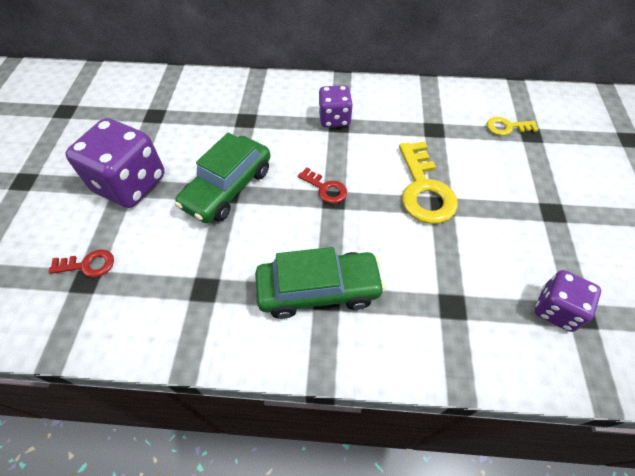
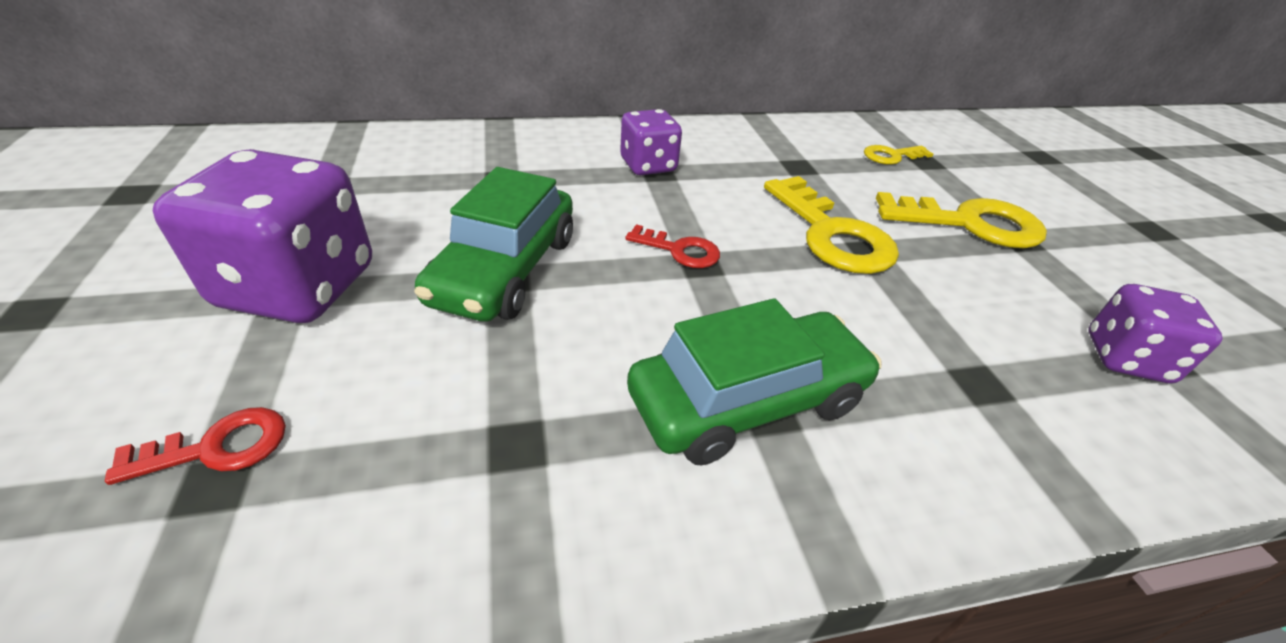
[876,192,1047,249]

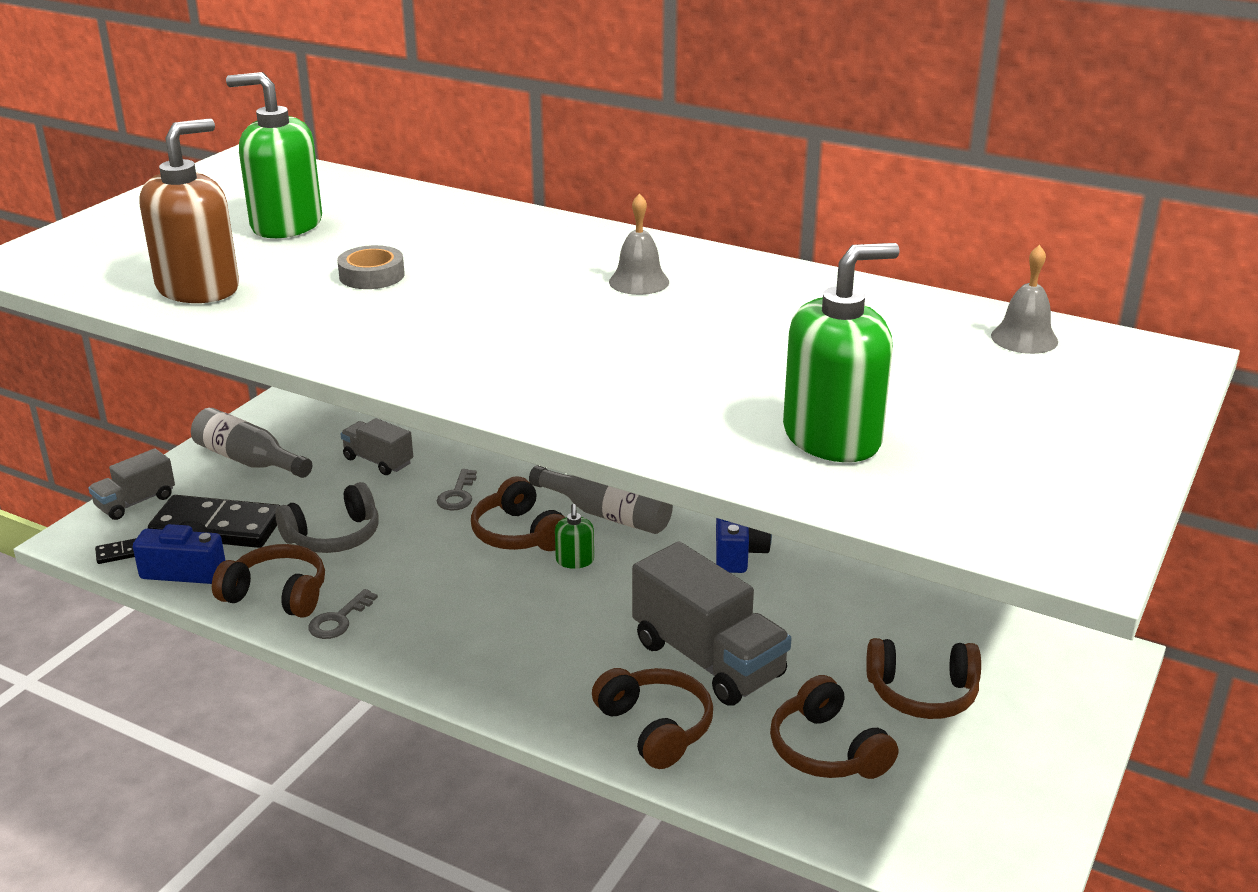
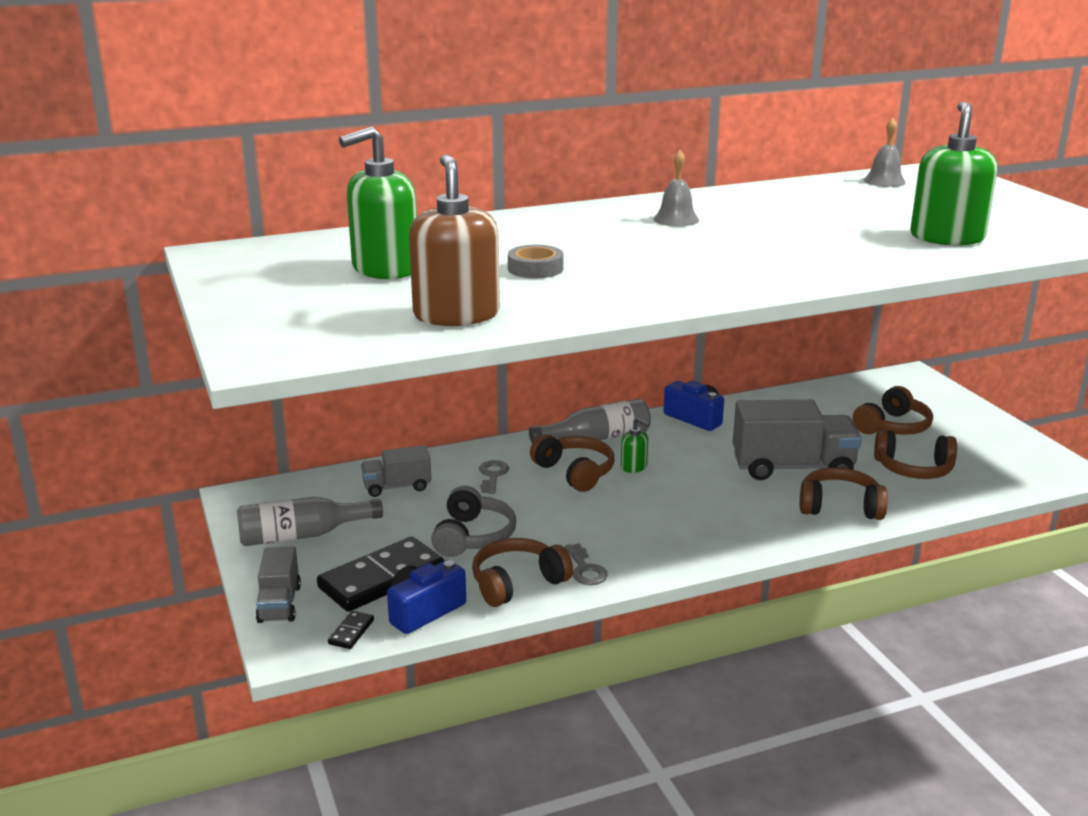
[479,460,509,494]
[530,434,615,492]

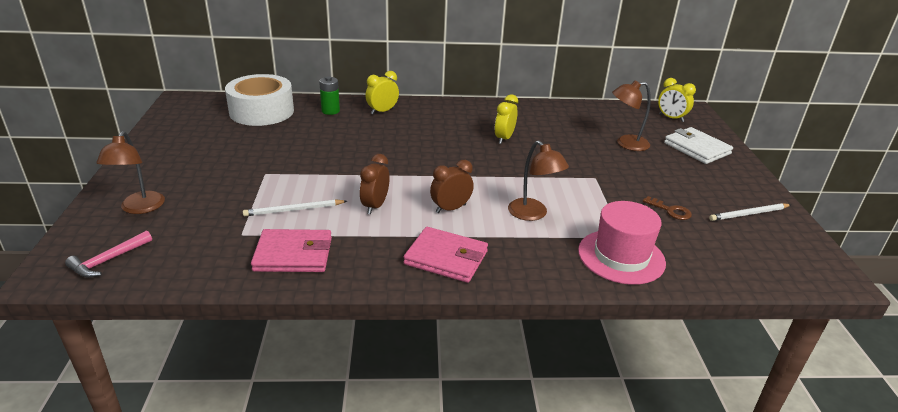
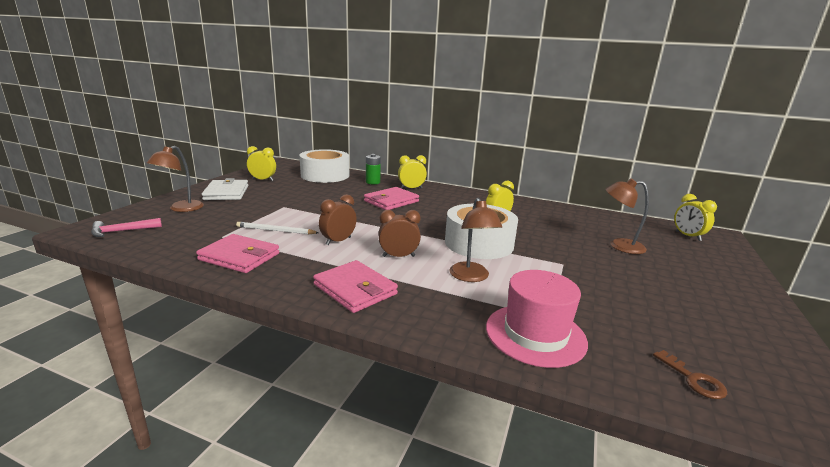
[202,178,248,200]
[653,350,727,399]
[709,203,791,221] (first image)
[247,146,276,181]
[364,187,419,210]
[445,204,518,259]

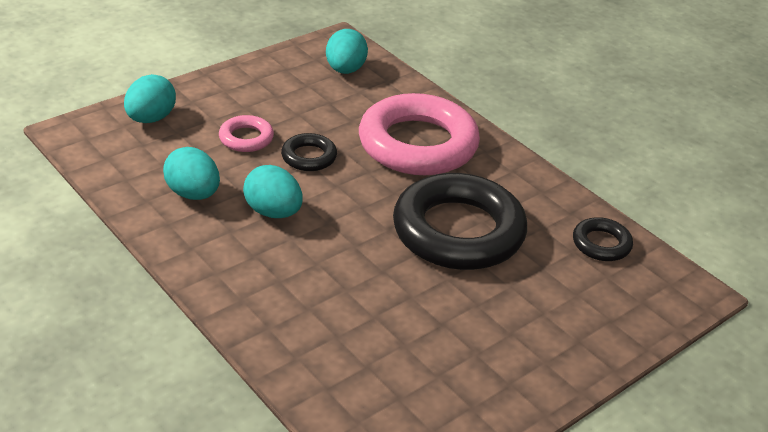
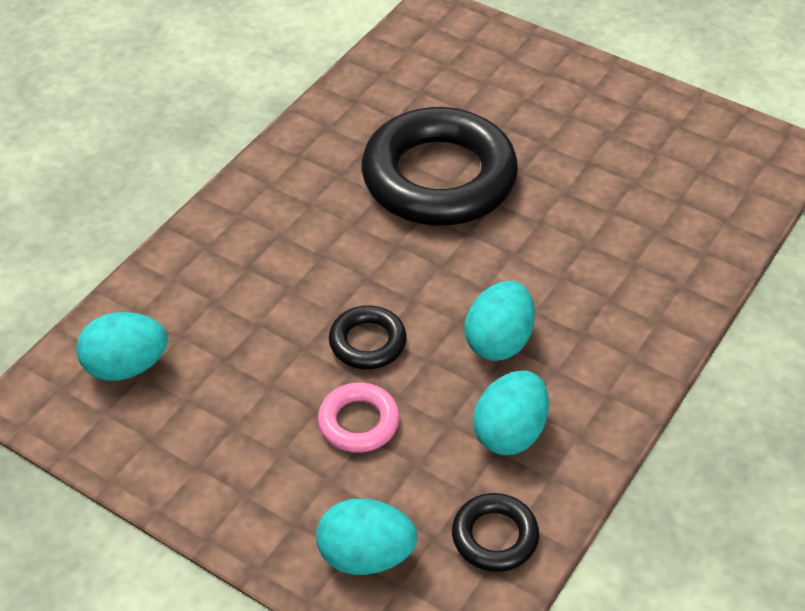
[359,93,480,175] (first image)
[452,493,539,572]

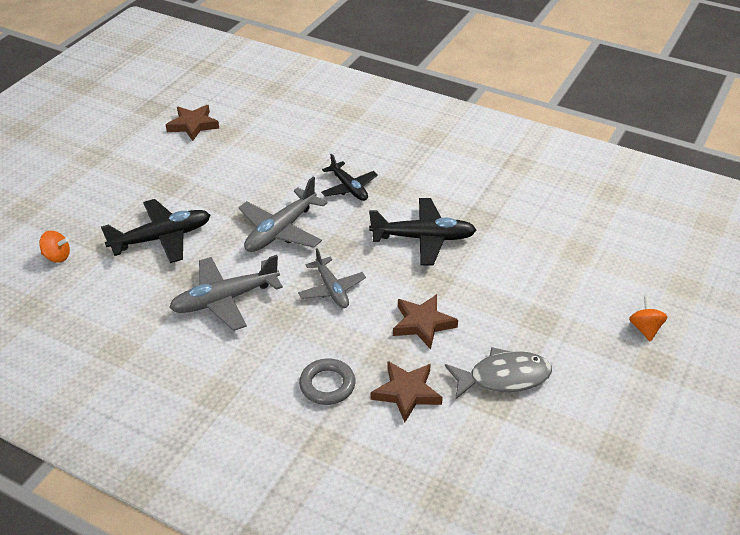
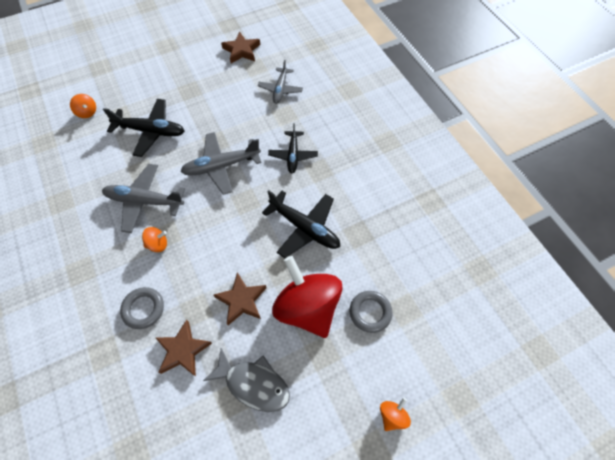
[258,60,303,104]
[142,227,167,252]
[272,256,342,338]
[349,291,392,333]

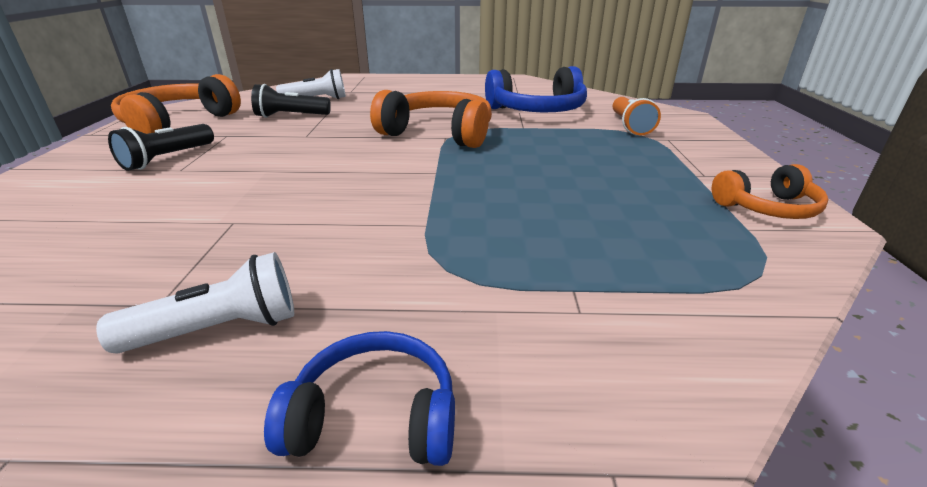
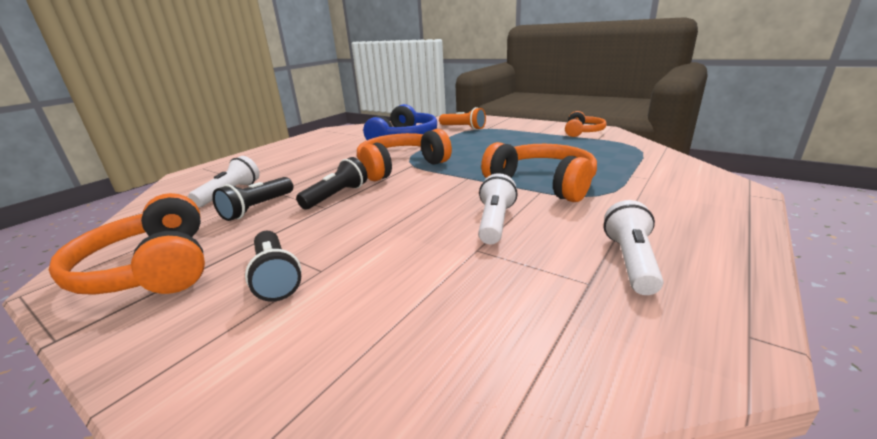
[264,331,455,466] (first image)
[481,142,597,202]
[296,157,368,209]
[478,173,518,244]

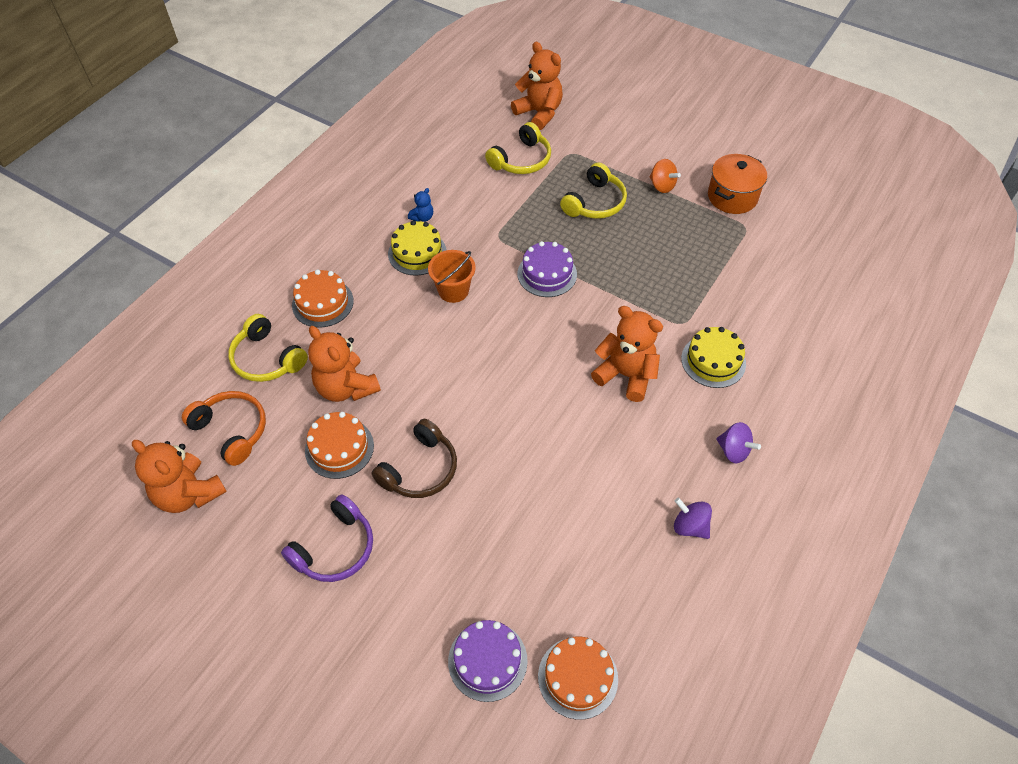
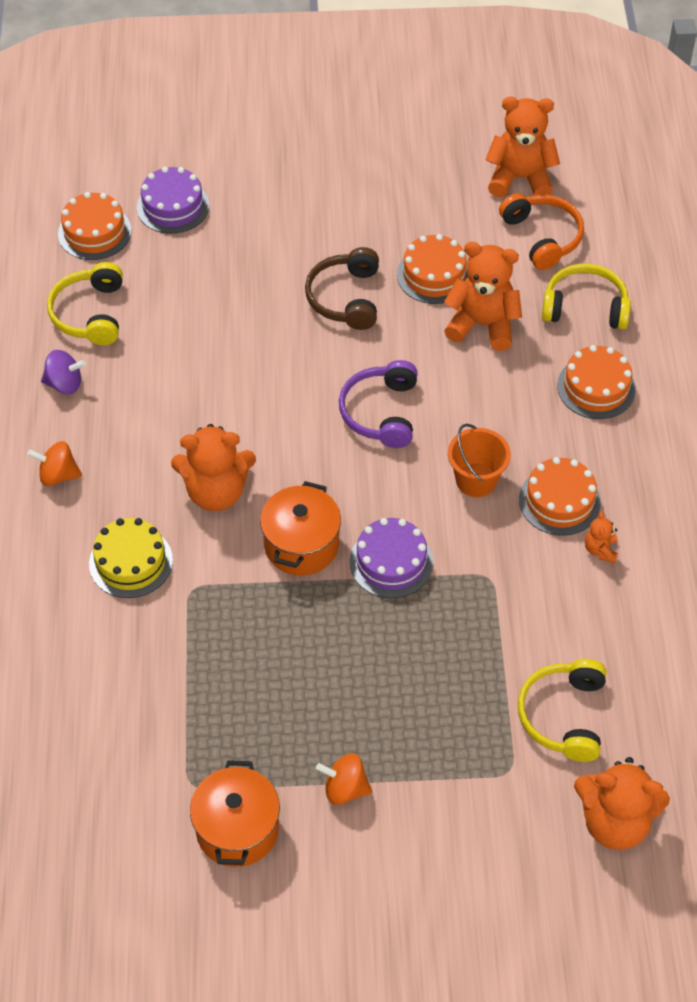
[47,262,123,345]
[585,511,618,563]
[519,457,601,536]
[499,193,584,270]
[27,441,82,486]
[339,360,418,448]
[260,481,341,575]

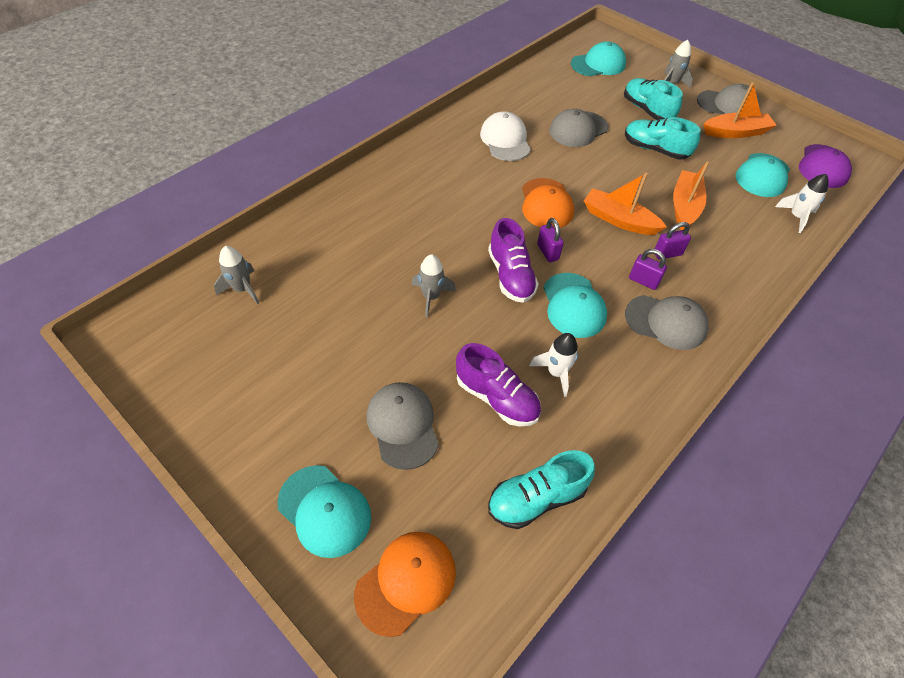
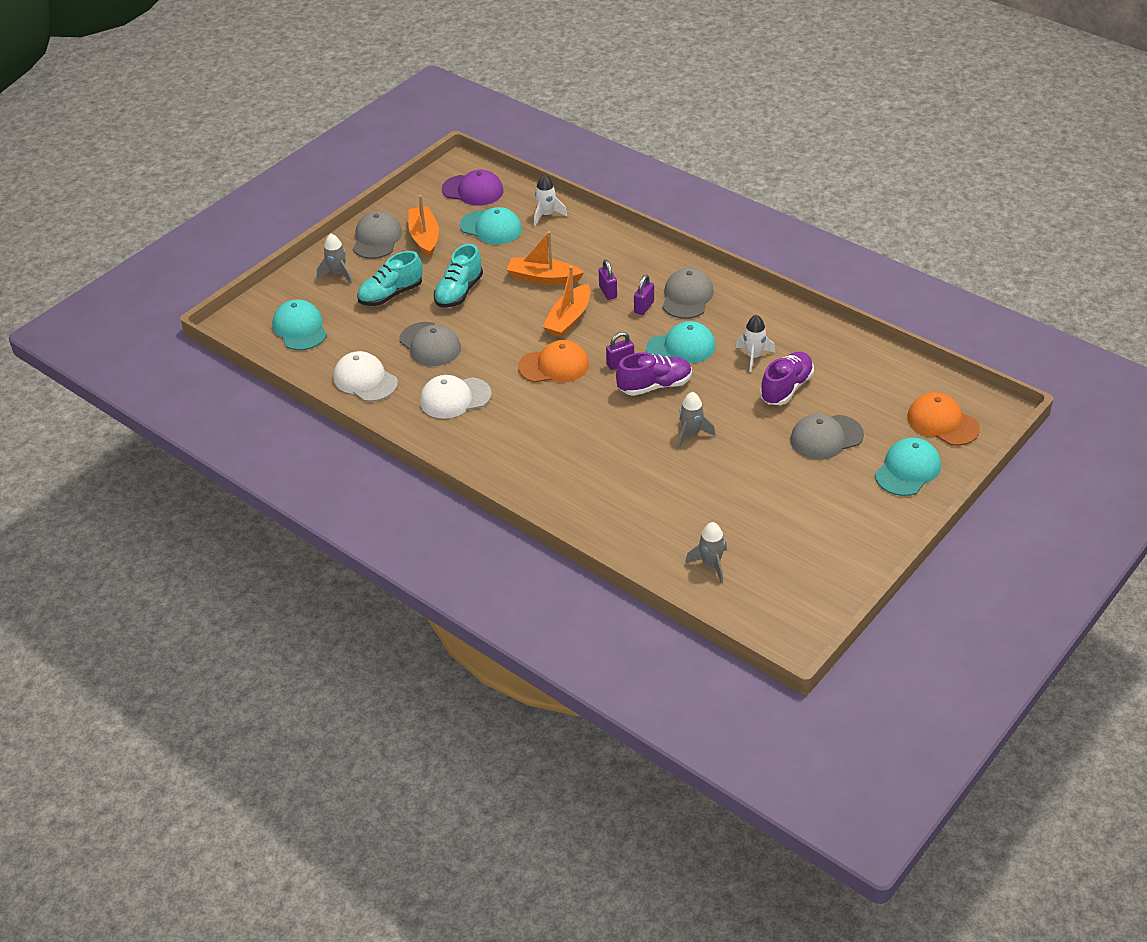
[488,450,595,529] (first image)
[333,351,398,402]

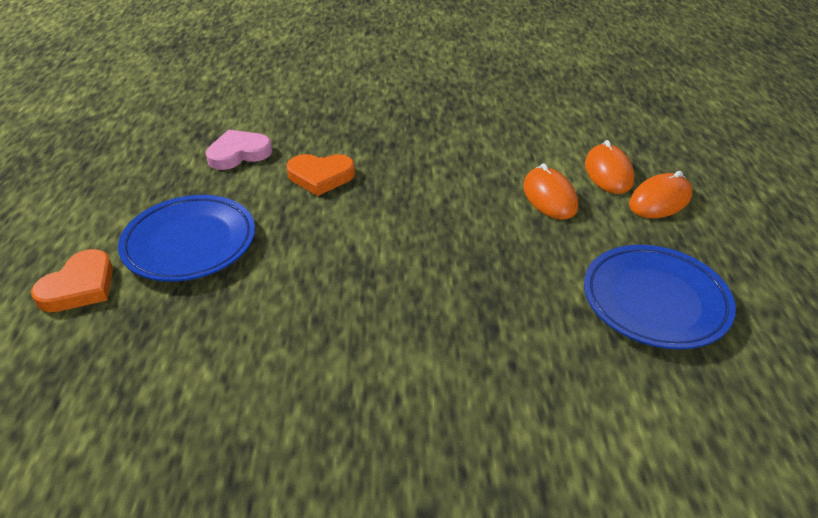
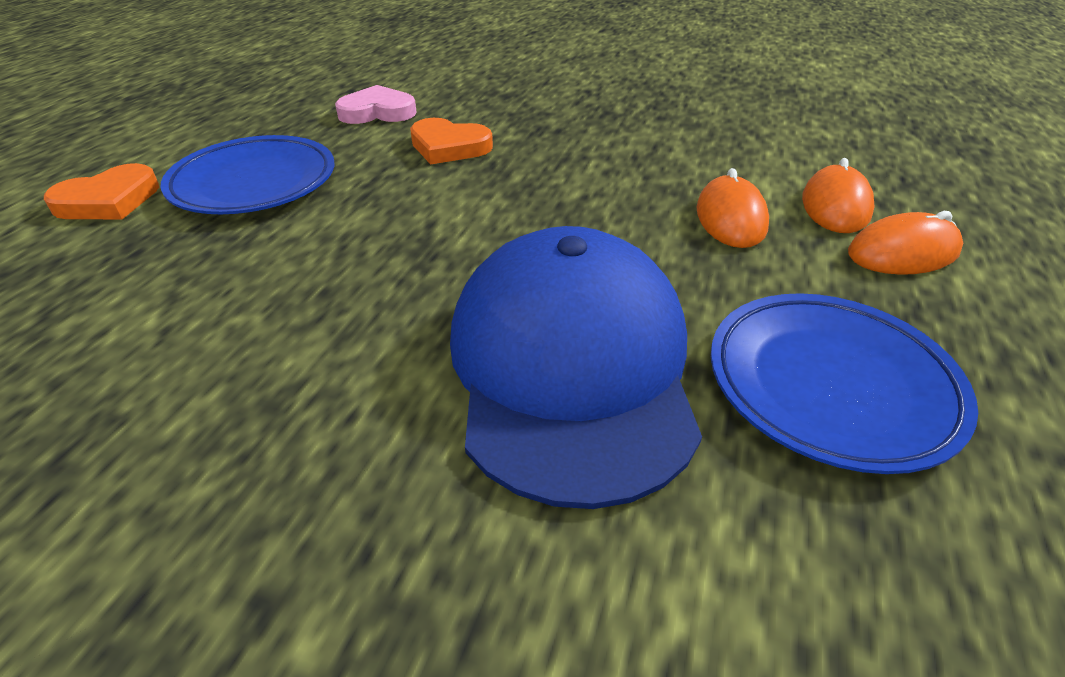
[450,226,702,509]

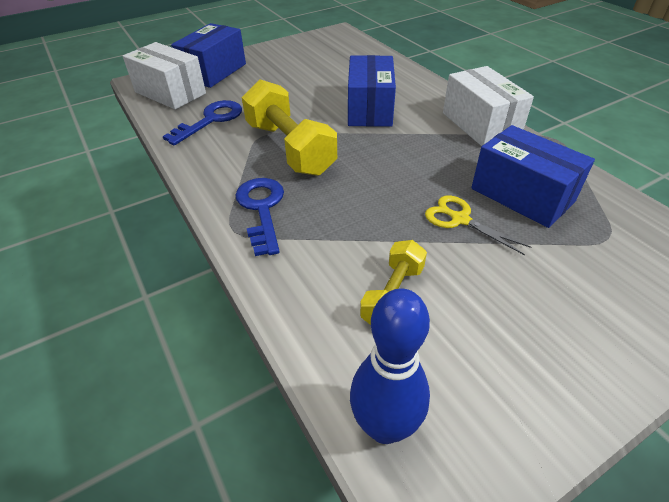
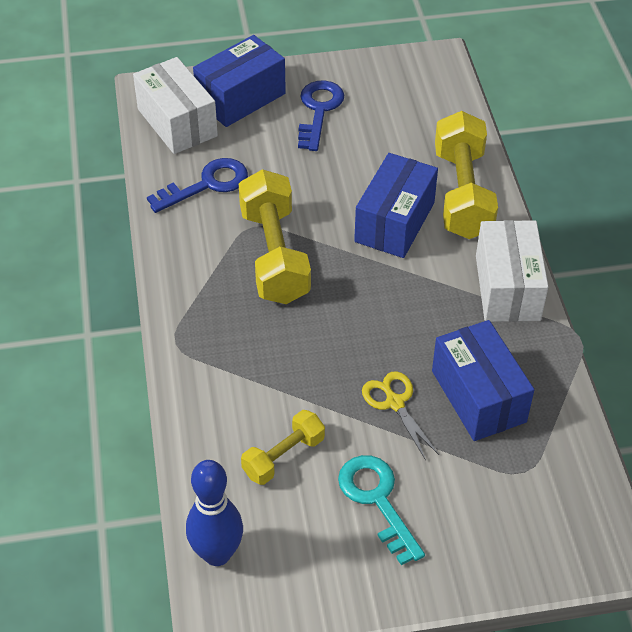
[298,80,344,151]
[435,111,498,239]
[338,455,425,565]

